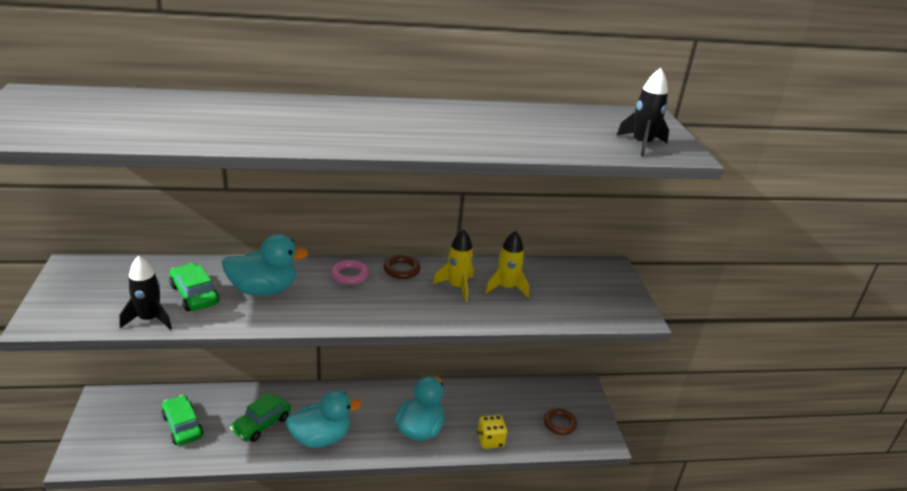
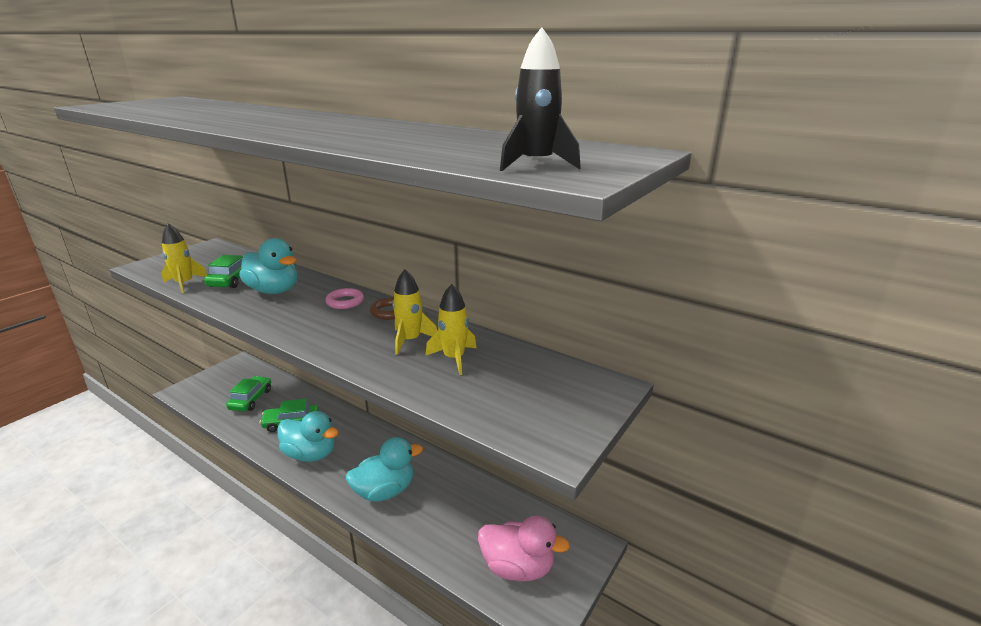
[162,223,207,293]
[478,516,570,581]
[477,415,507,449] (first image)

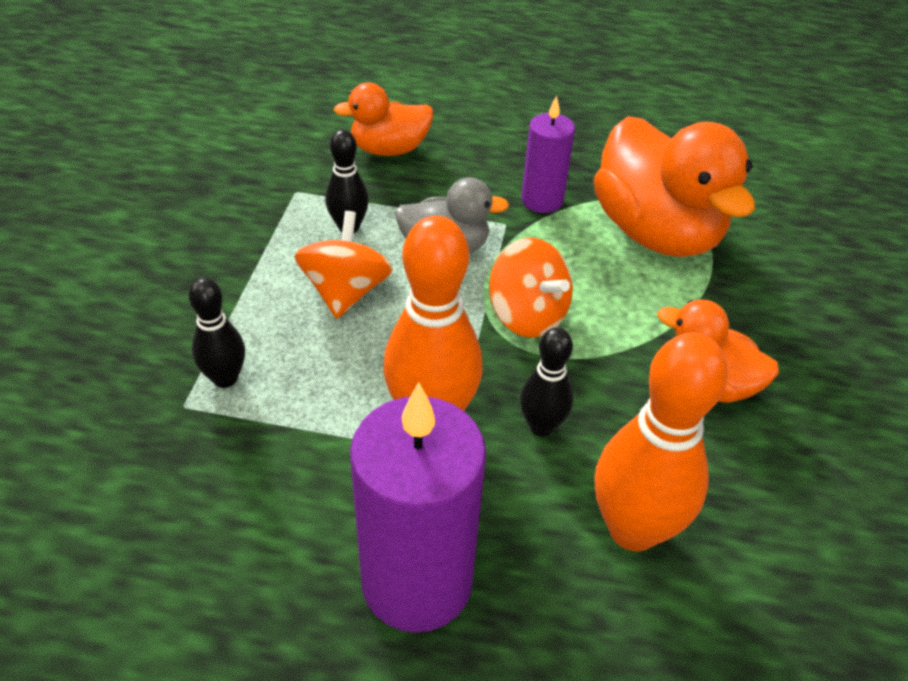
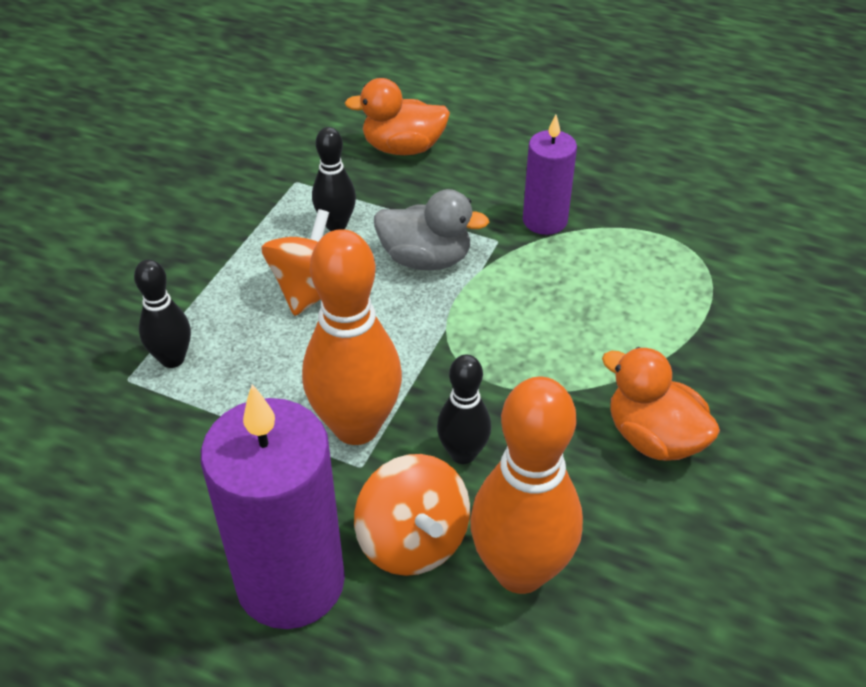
[593,116,755,257] (first image)
[354,454,470,576]

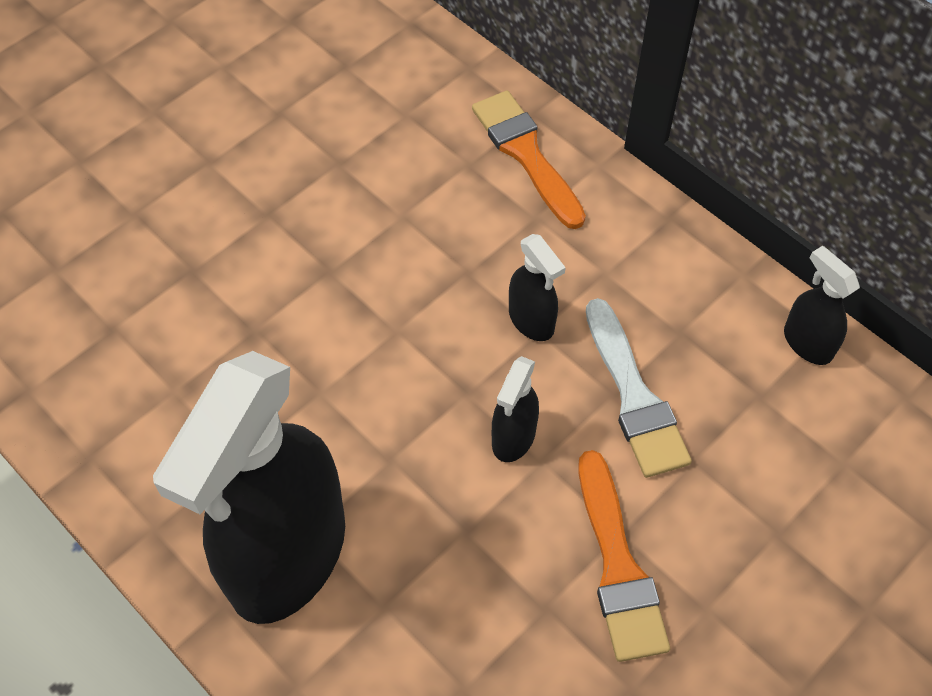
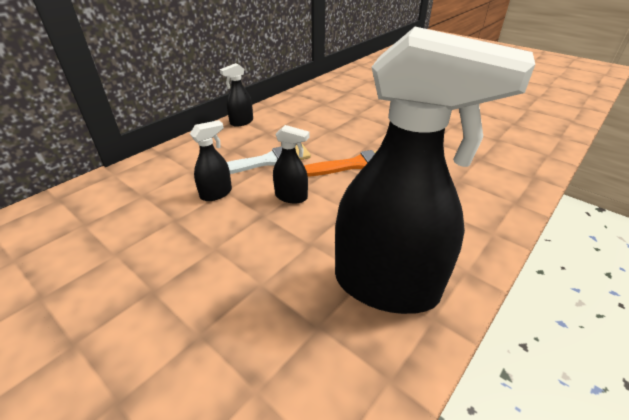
[472,91,586,229] (first image)

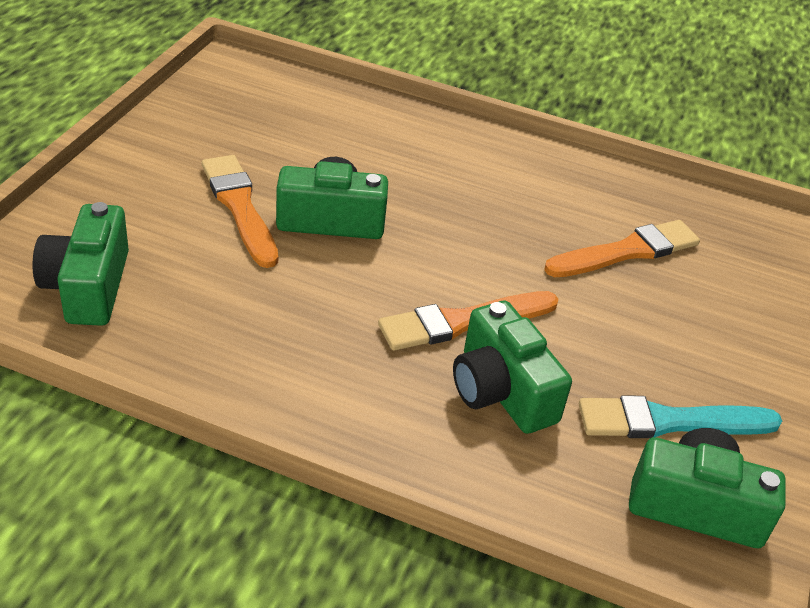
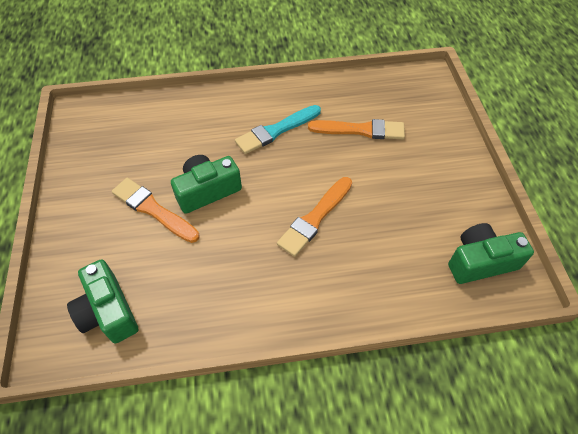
[308,119,405,139]
[453,301,572,434] (first image)
[235,105,321,154]

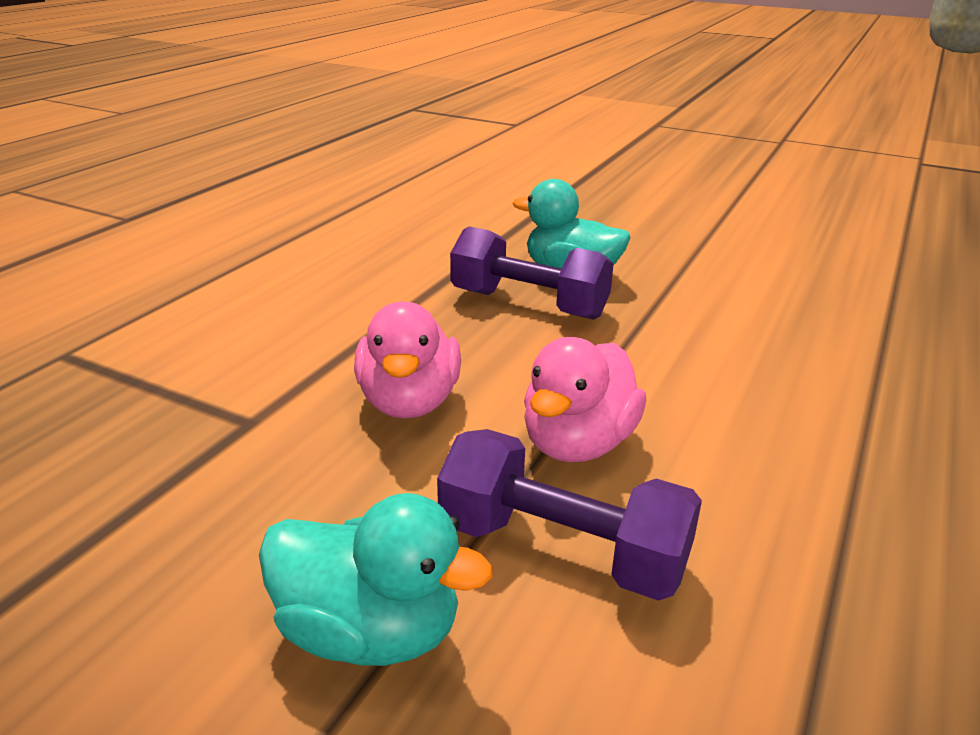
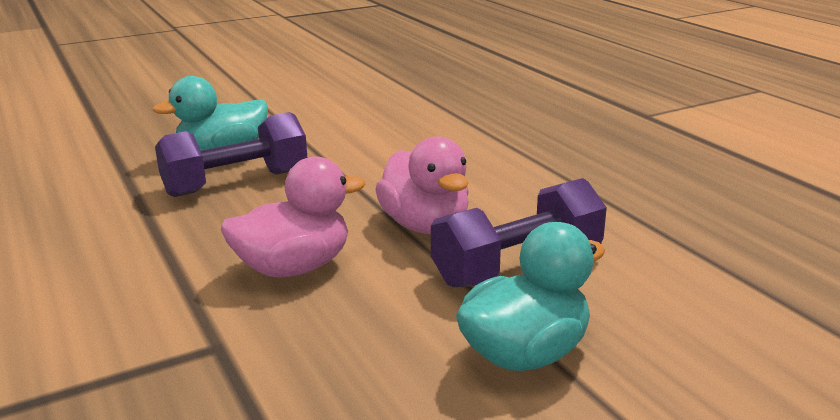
[221,156,365,278]

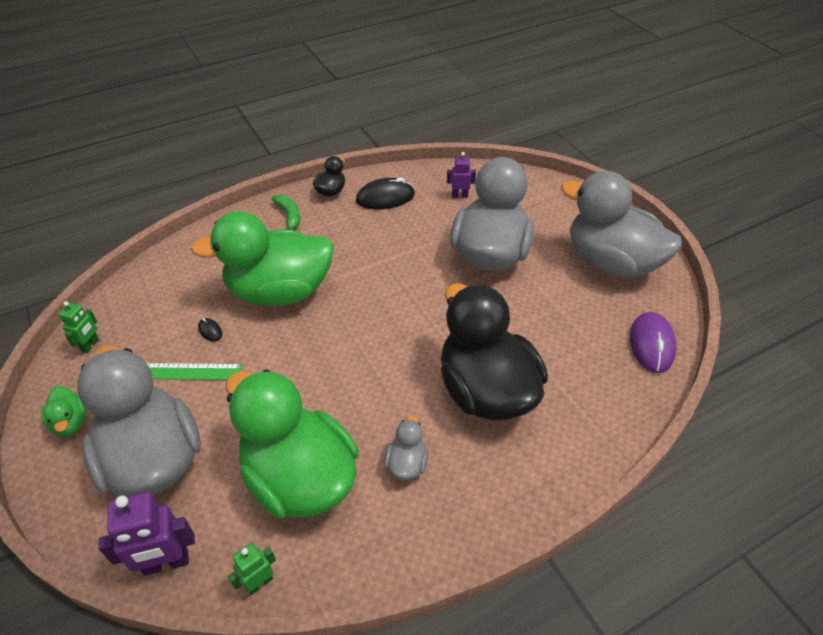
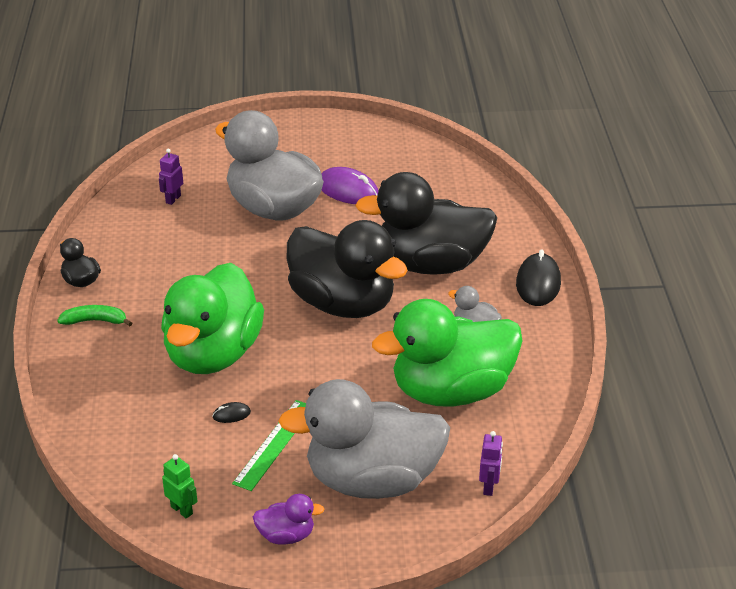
[561,171,682,278] (first image)
[516,250,561,306]
[321,167,379,204]
[253,494,325,544]
[479,431,503,496]
[228,543,276,595] (first image)
[287,220,408,318]

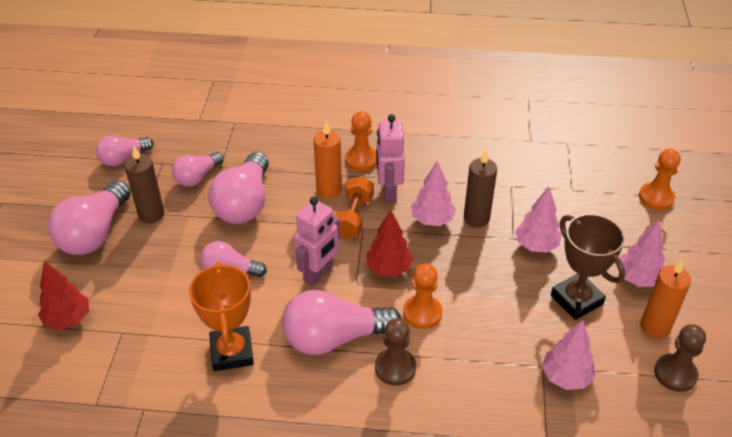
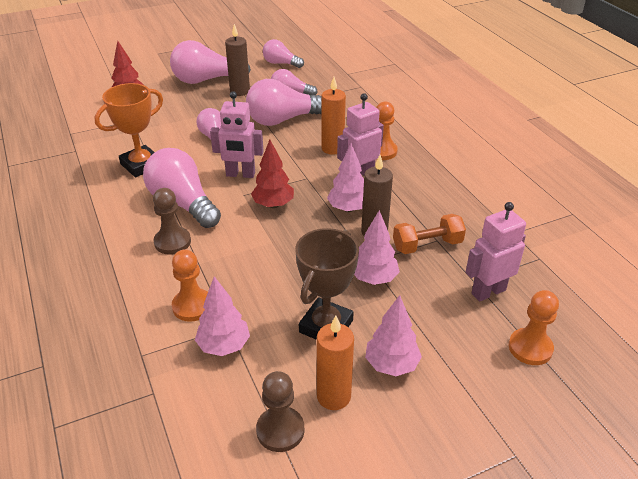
[393,214,466,254]
[172,250,208,322]
[466,202,526,302]

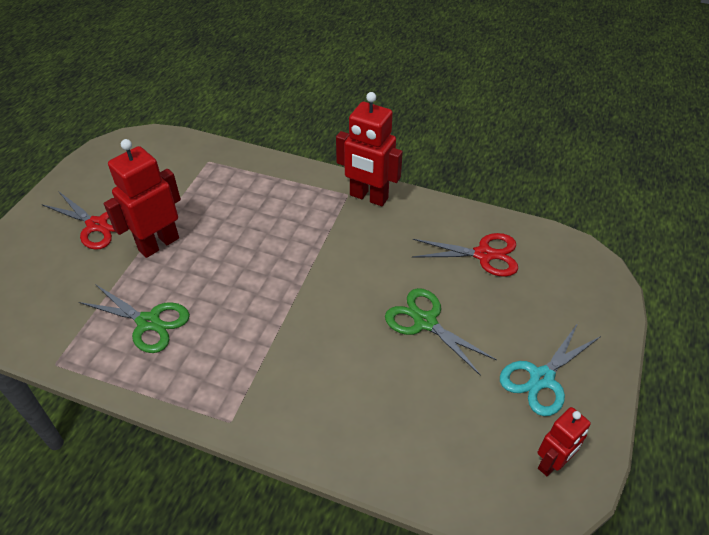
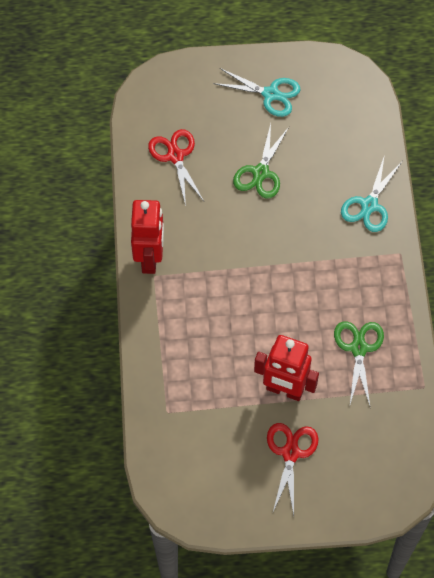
[538,407,591,476] (first image)
[341,155,402,232]

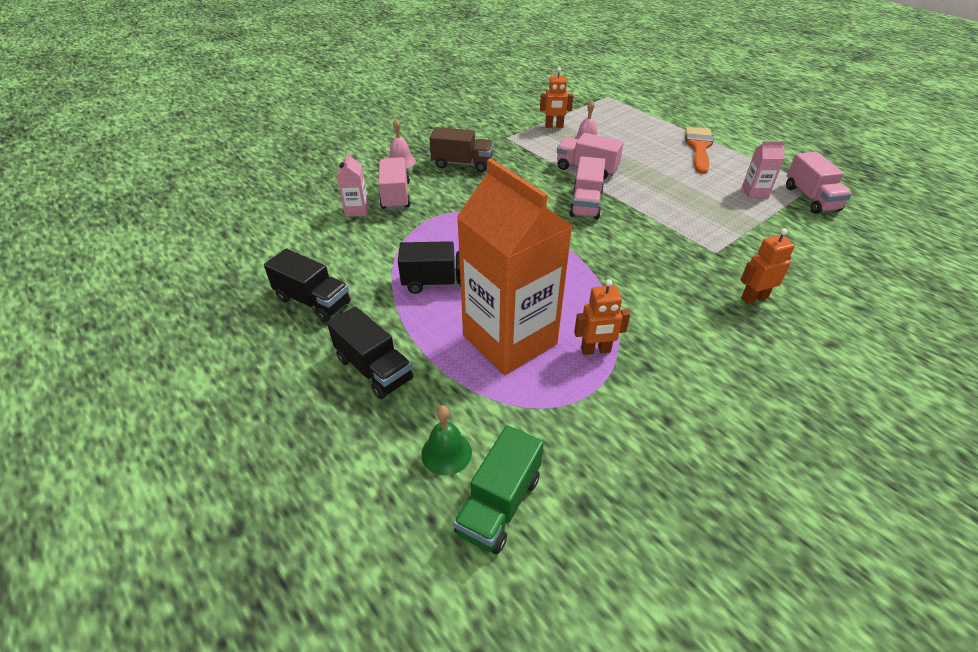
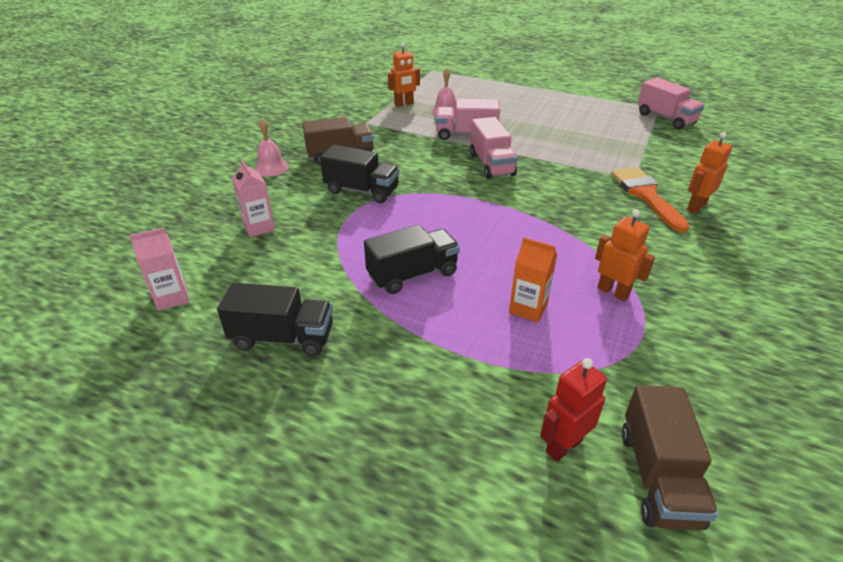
[611,167,690,232]
[129,228,189,311]
[378,157,411,210] (first image)
[509,237,557,323]
[595,210,655,301]
[320,145,399,203]
[540,358,607,462]
[622,385,718,530]

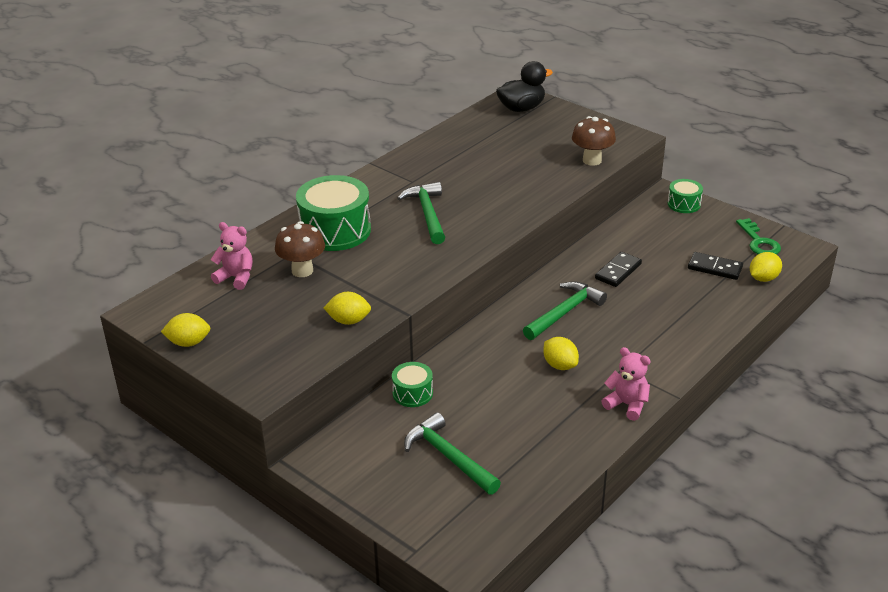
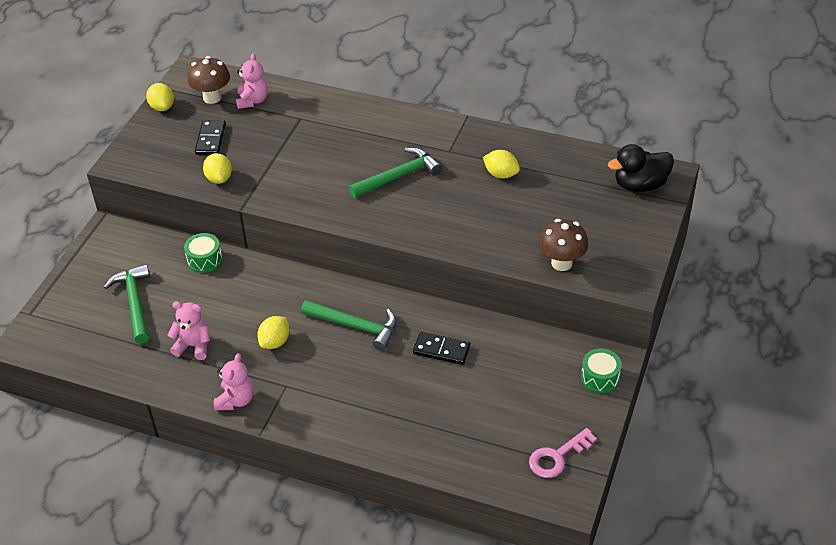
[608,144,674,192]
[296,175,371,251] (first image)
[529,428,597,478]
[187,56,230,104]
[195,120,226,155]
[483,150,520,179]
[104,264,150,344]
[168,301,210,360]

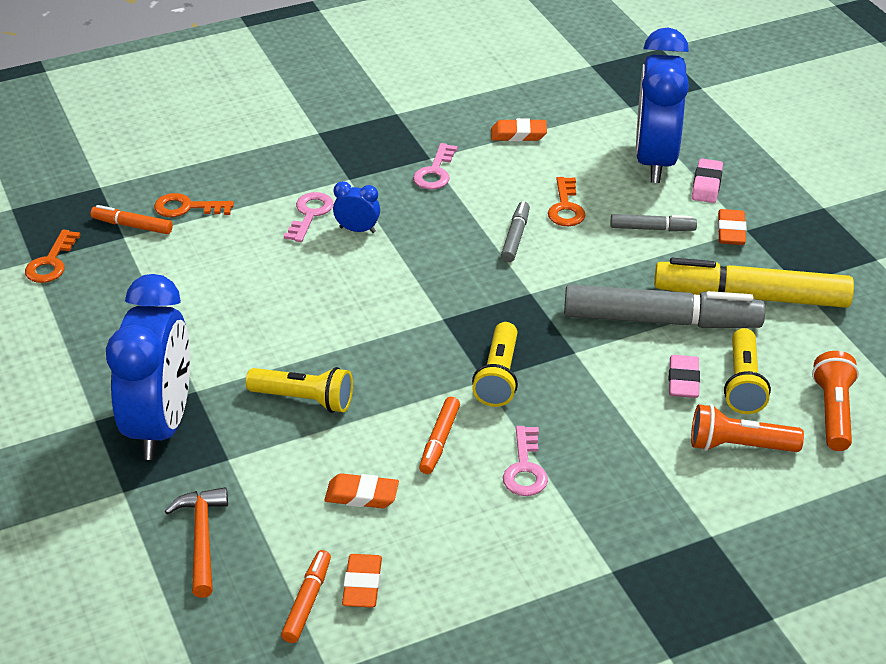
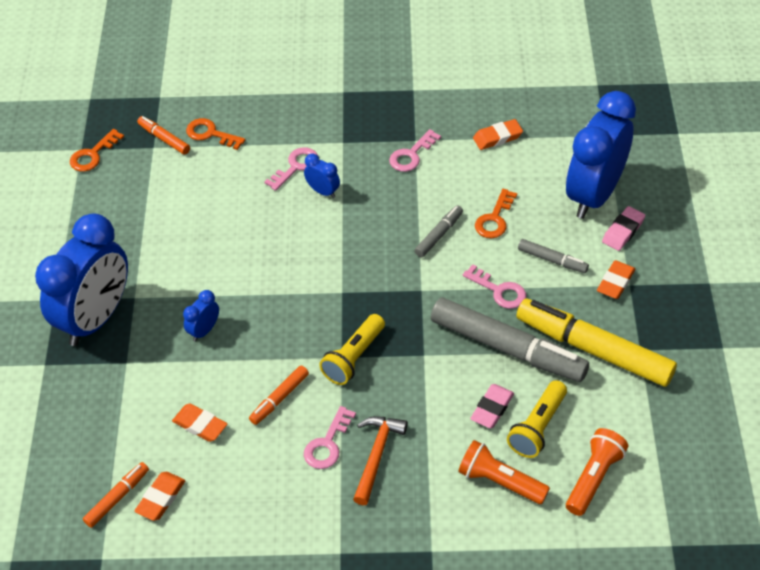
[473,119,523,150]
[183,290,219,341]
[353,416,408,505]
[463,264,526,309]

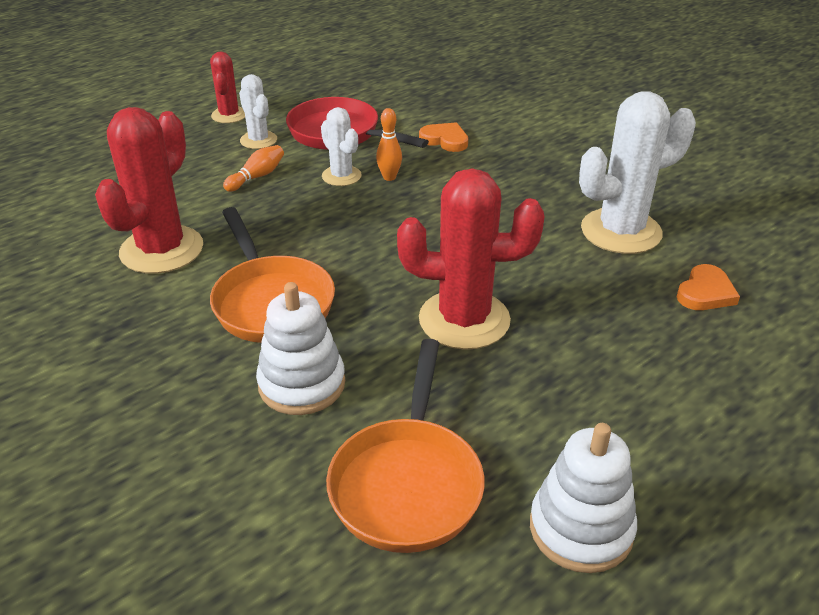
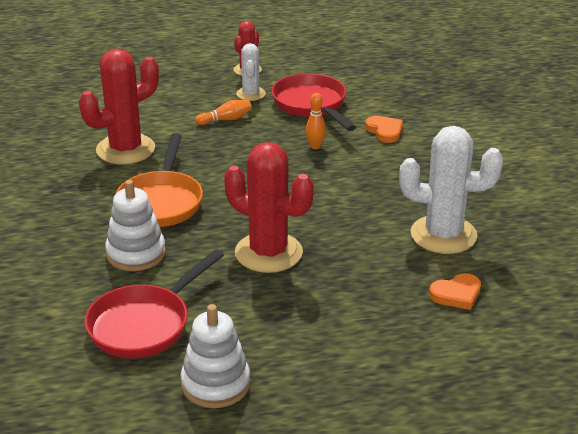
[321,107,362,186] (first image)
[85,249,224,358]

